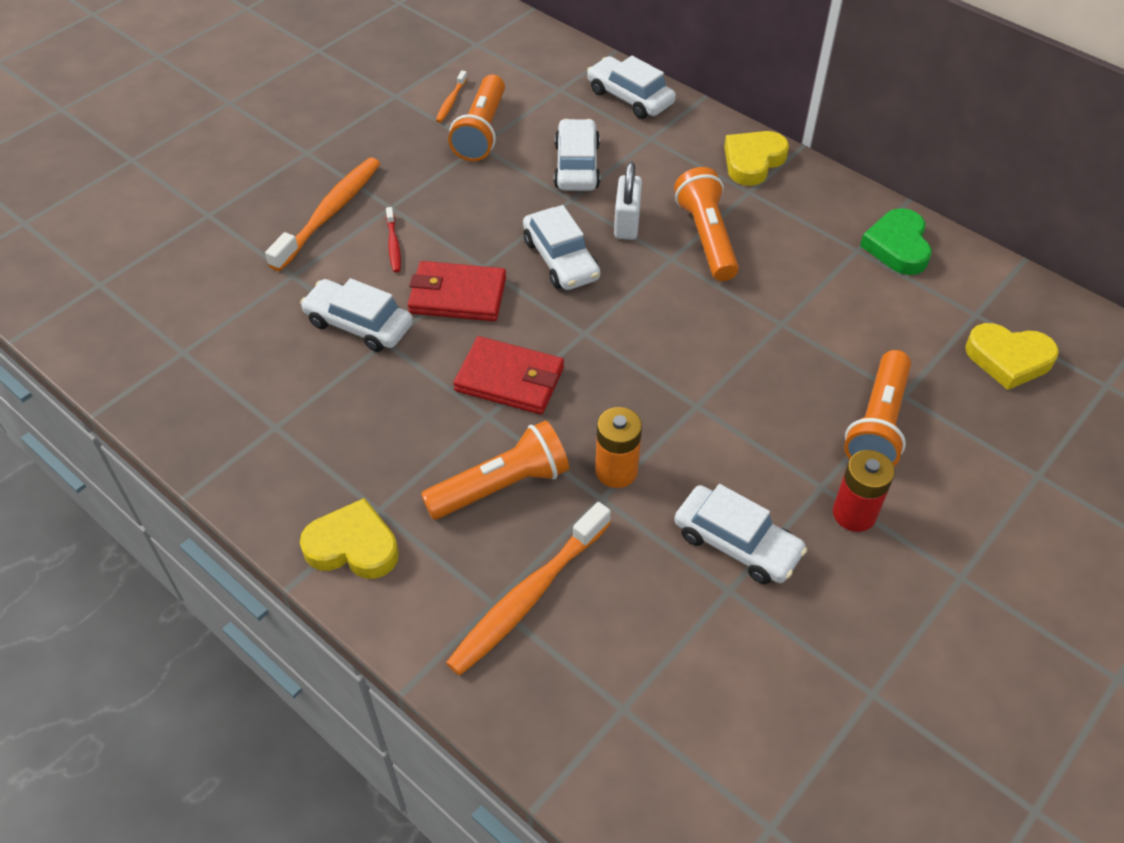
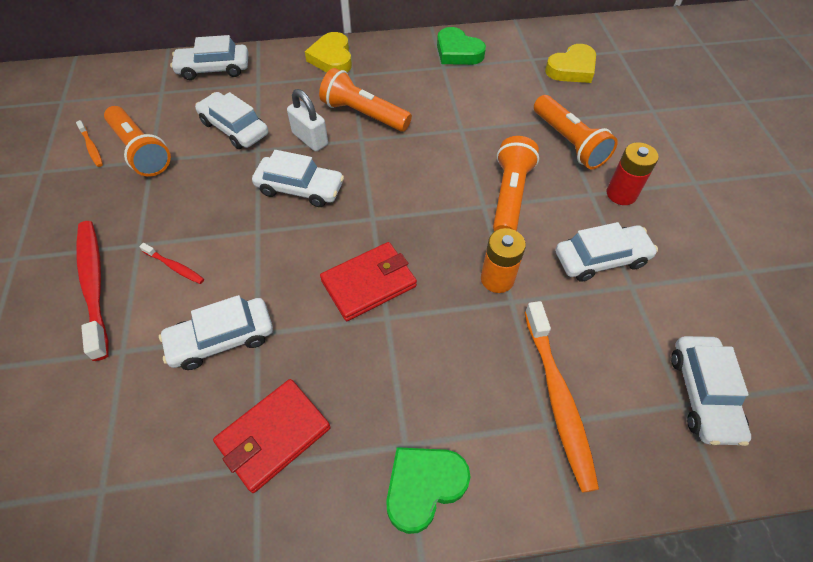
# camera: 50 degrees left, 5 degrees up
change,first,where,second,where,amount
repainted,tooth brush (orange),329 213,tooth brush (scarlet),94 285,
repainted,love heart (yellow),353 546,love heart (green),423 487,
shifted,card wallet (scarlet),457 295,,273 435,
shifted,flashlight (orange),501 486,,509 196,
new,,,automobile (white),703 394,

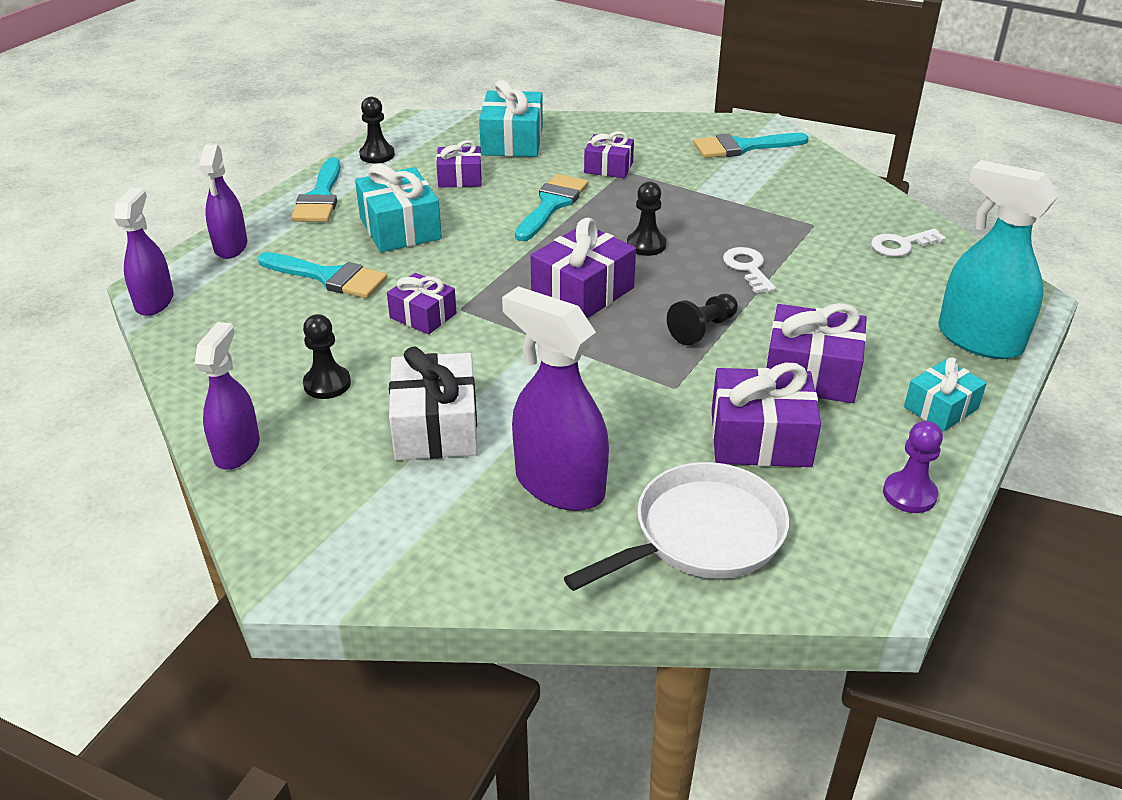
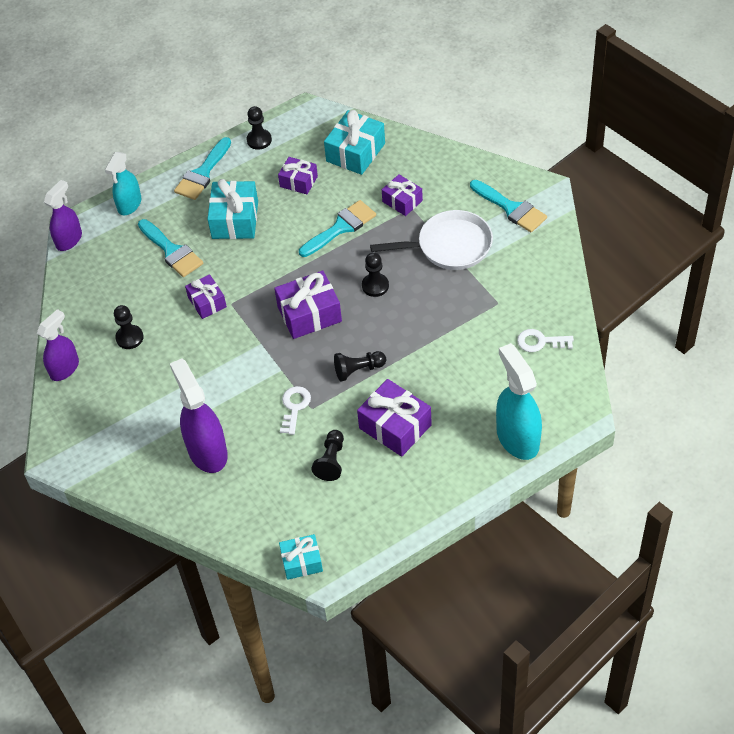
# camera: 30 degrees right, 15 degrees up
change,first,where,second,where,amount
repainted,spray cleaner (royal purple),231 247,spray cleaner (teal),129 205,
gone,present (white),435 427,,,
shifted,skillet (white),701 535,,449 246,
rotated,brush (teal),743 147,,511 208,150 degrees counterclockwise
swapped,present (royal purple),760 438,chess pawn (black),331 461,
shifted,door key (white),748 268,,294 407,
gone,chess pawn (royal purple),909 494,,,
shifted,present (teal),941 408,,302 562,

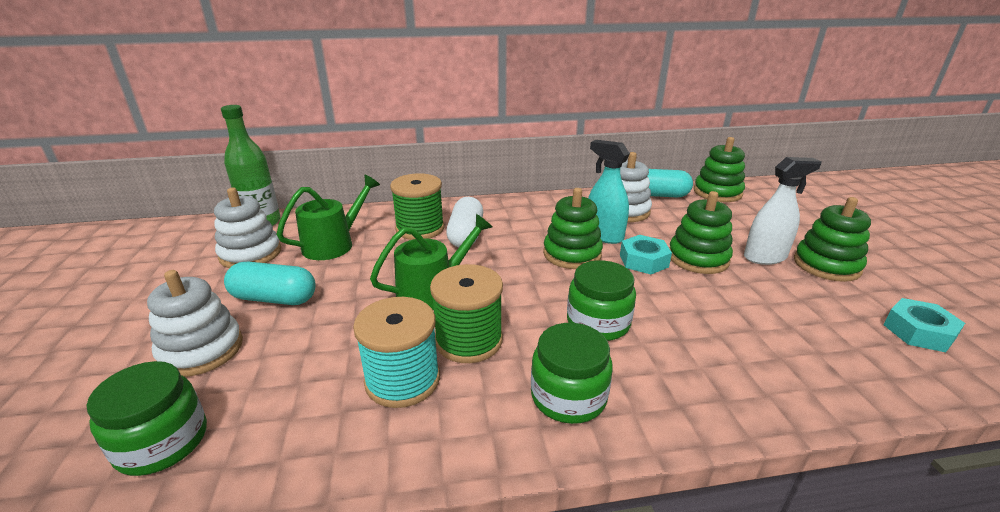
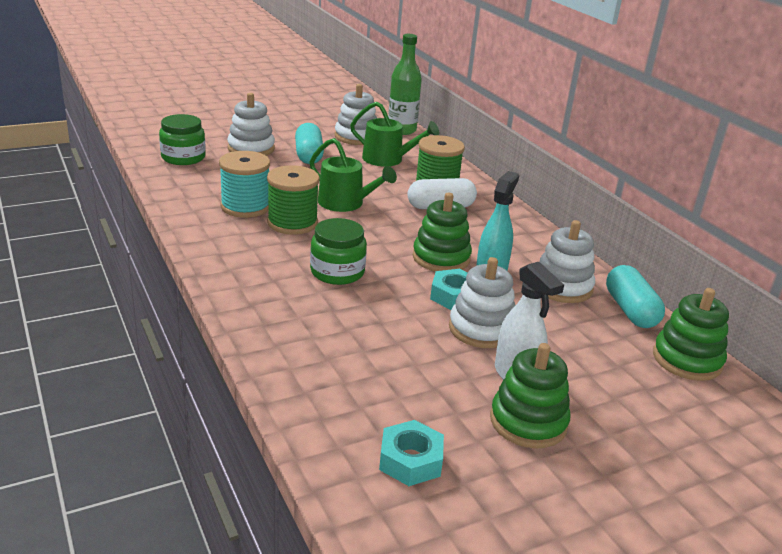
# camera: 70 degrees right, 0 degrees up
change,first,where,second,where,amount
gone,preserve jar (green),568 396,,,
repainted,ring stacker (green),698 258,ring stacker (white),481 329,

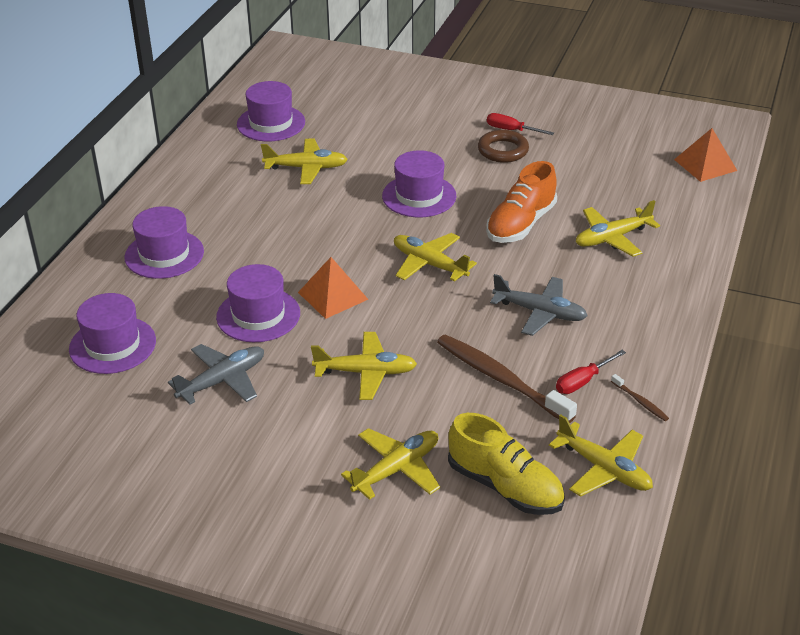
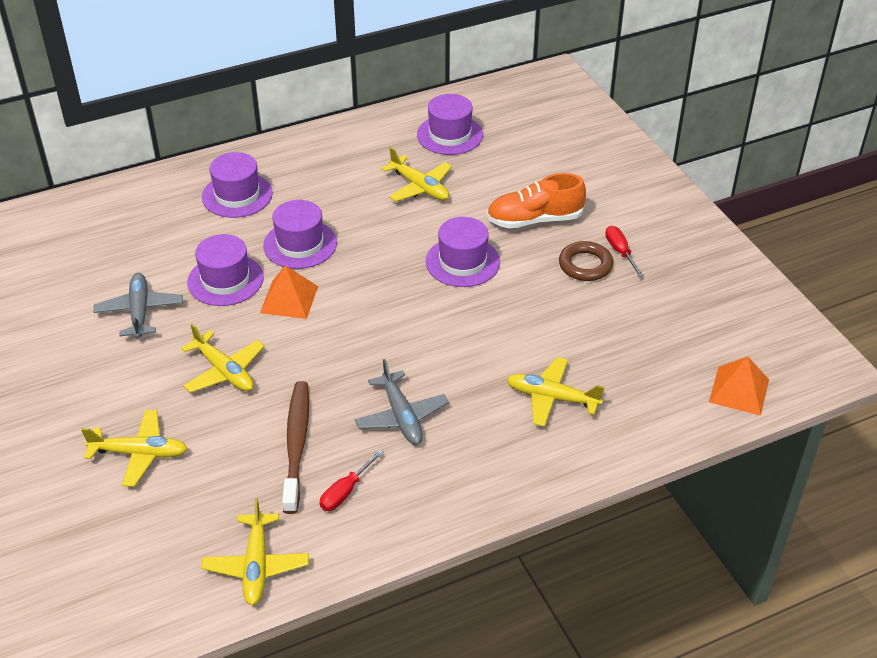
# camera: 45 degrees right, 5 degrees up
change,first,where,second,where,amount
shifted,top hat (royal purple),112 345,,300 244,
rotated,plane (ash-grey),223 381,,140 311,105 degrees counterclockwise
gone,plane (yellow),429 264,,,
gone,lace-up shoe (yellow),505 487,,,
shifted,lace-up shoe (orange),520 224,,534 220,
rotated,hand screwdriver (scarlet),582 382,,345 492,60 degrees counterclockwise
gone,tooth brush (dark brown),640 402,,,

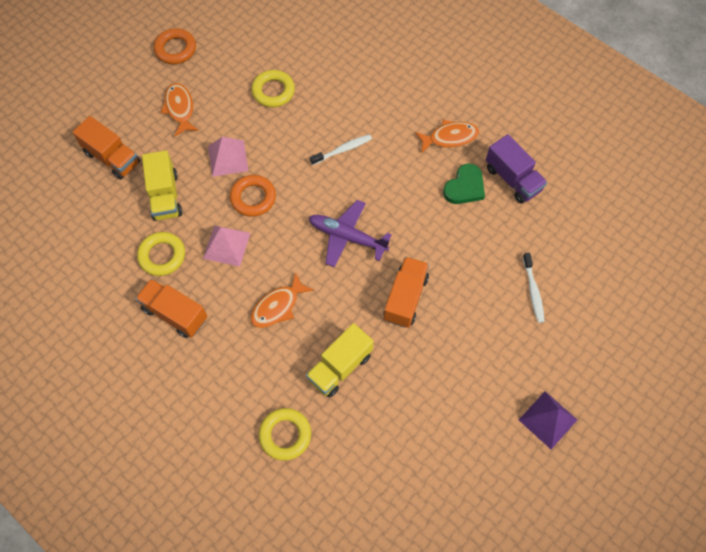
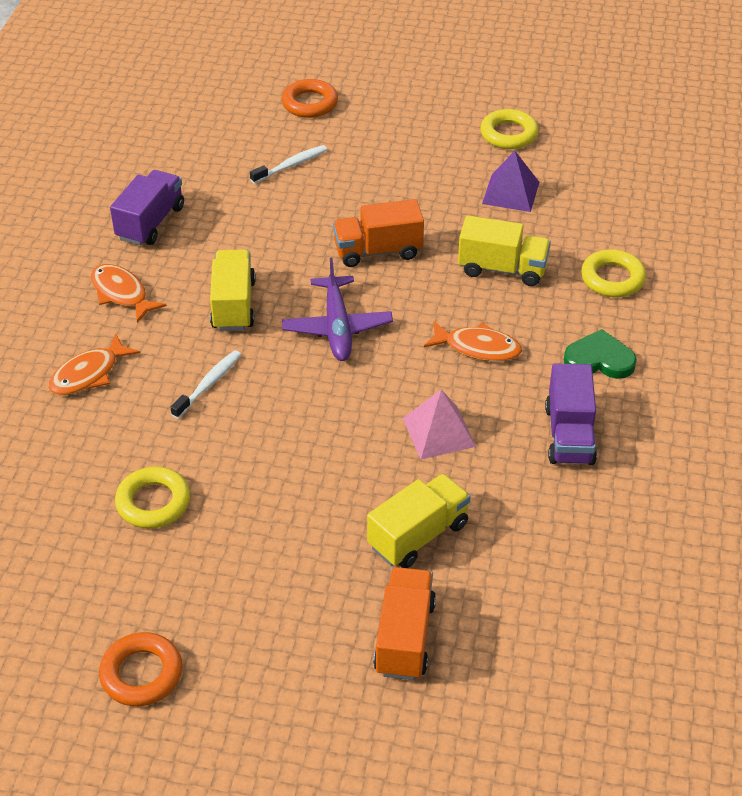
# camera: 120 degrees left, 20 degrees down
change,first,where,second,where,amount
repainted,truck (orange),175 314,truck (royal purple),569 435,
shifted,hoop (yellow),162 256,,508 134,
shifted,fish (orange),180 109,,89 374,
gone,pyramid shape (rosy),228 158,,,
shifted,hoop (orange),253 198,,310 103,
rotated,tooth brush (white),343 150,,209 384,90 degrees clockwise
shifted,love heart (green),465 187,,599 359,
shifted,pyramid shape (royal purple),548 419,,510 193,
new,,,truck (yellow),233 305,

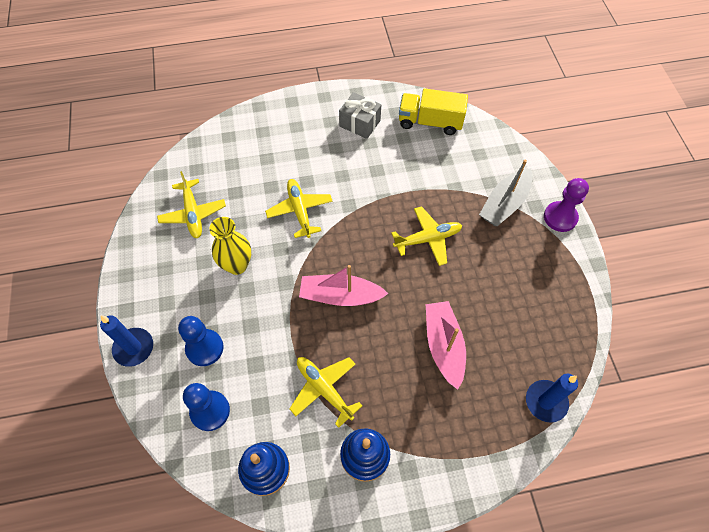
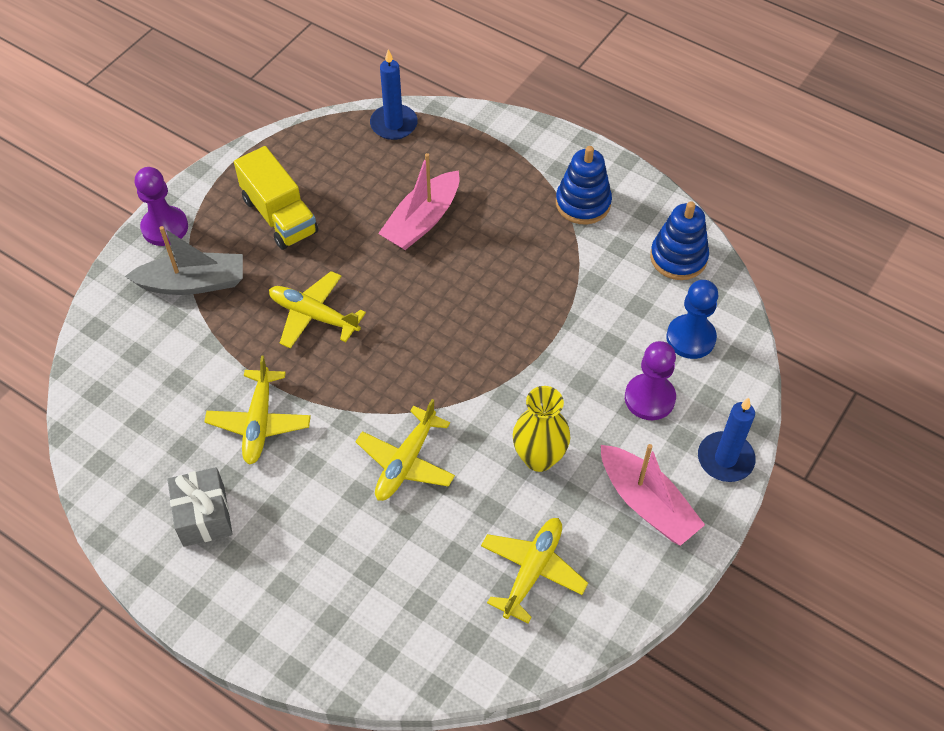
# camera: 135 degrees left, 5 degrees down
change,first,where,second,where,amount
repainted,chess pawn (blue),204 348,chess pawn (royal purple),649 398,
shifted,plane (yellow),324 389,,259 423,
shifted,boat (rosy),340 296,,647 503,
shifted,truck (yellow),430 122,,279 216,

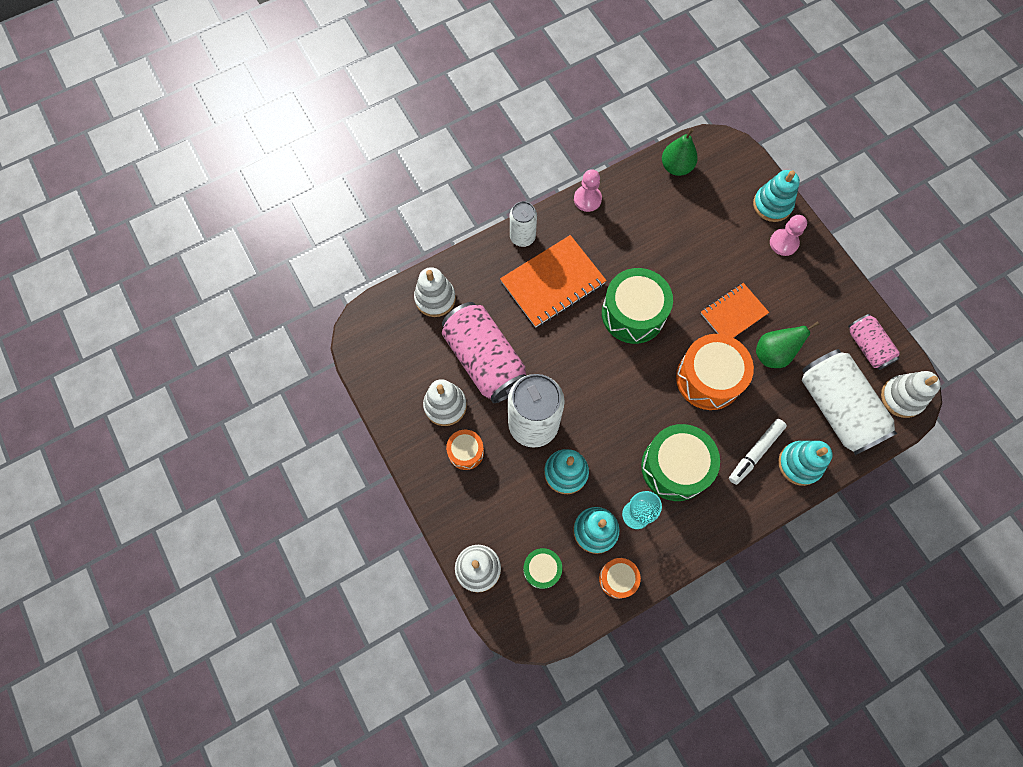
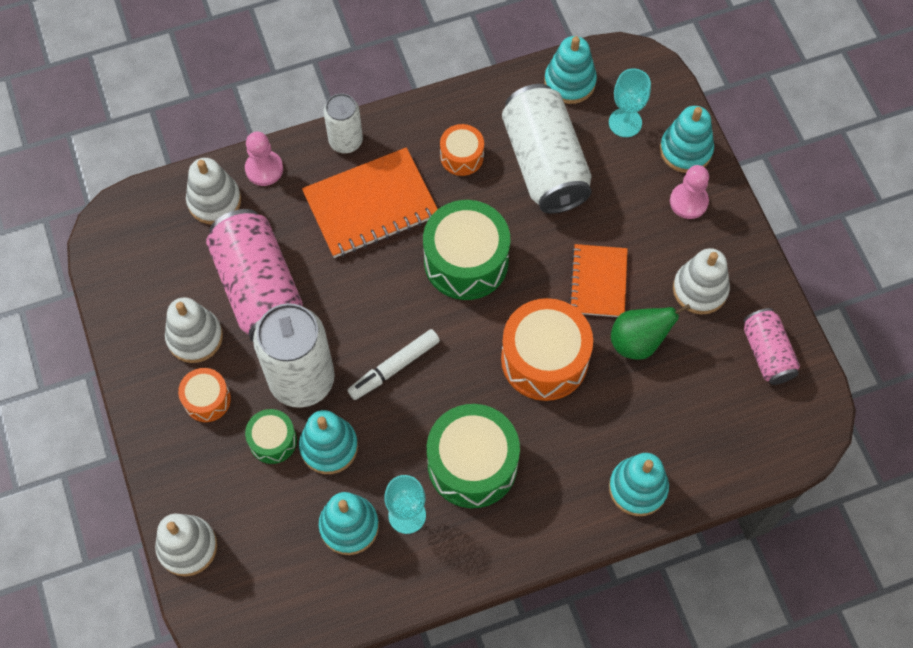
# camera: 10 degrees right, 5 degrees down
change,first,where,second,where,amount
shifted,snare drum (green),542 569,,273 441,
shifted,chess pawn (rosy),587 199,,264 169,
shifted,snare drum (orange),617 579,,462 156,
swapped,pear (green),676 167,ring stacker (teal),569 82,
rotated,exercise book (orange),733 313,,598 282,60 degrees counterclockwise
shifted,marker (white),755 452,,394 367,
shifted,tin (white),837 408,,544 163,
shifted,ring stacker (white),902 397,,700 289,
new,,,chalice (teal),625 122,

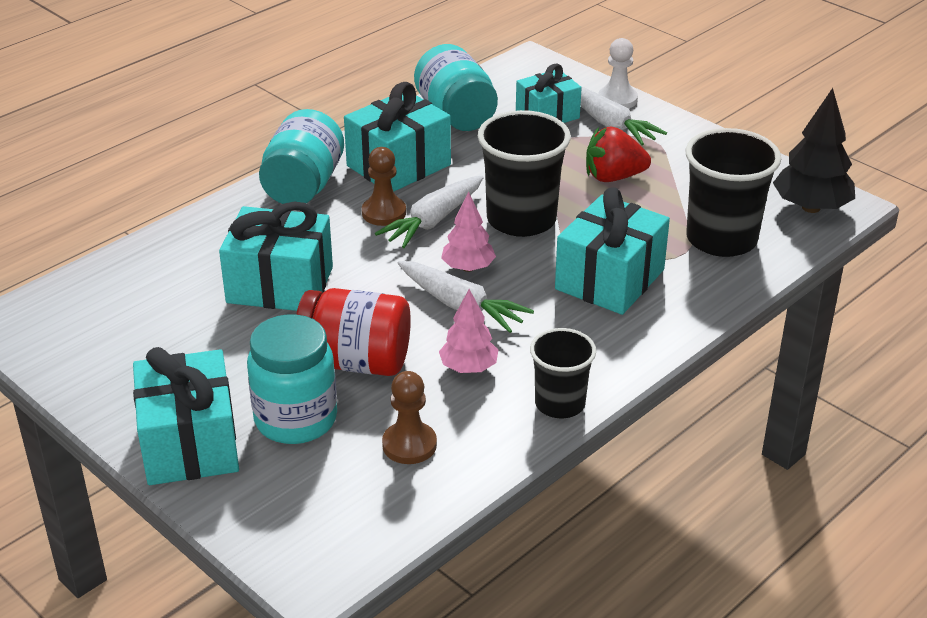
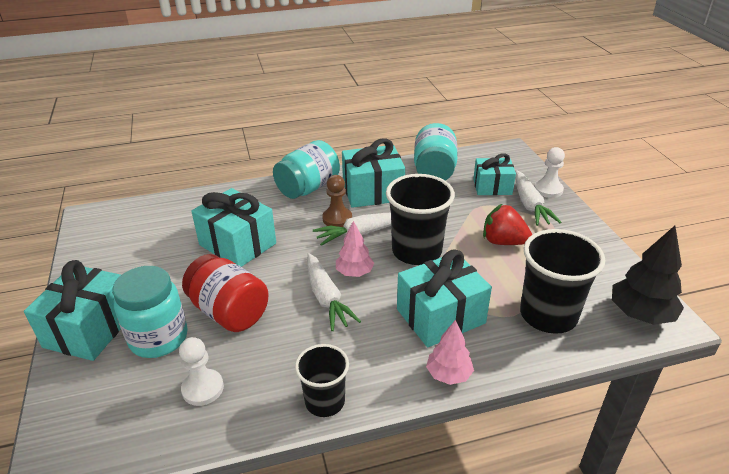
# camera: 30 degrees right, 0 degrees up
change,first,where,second,where,amount
repainted,chess pawn (dark brown),409 445,chess pawn (white),203 388,
shifted,fir tree (rosy),469 368,,449 374,

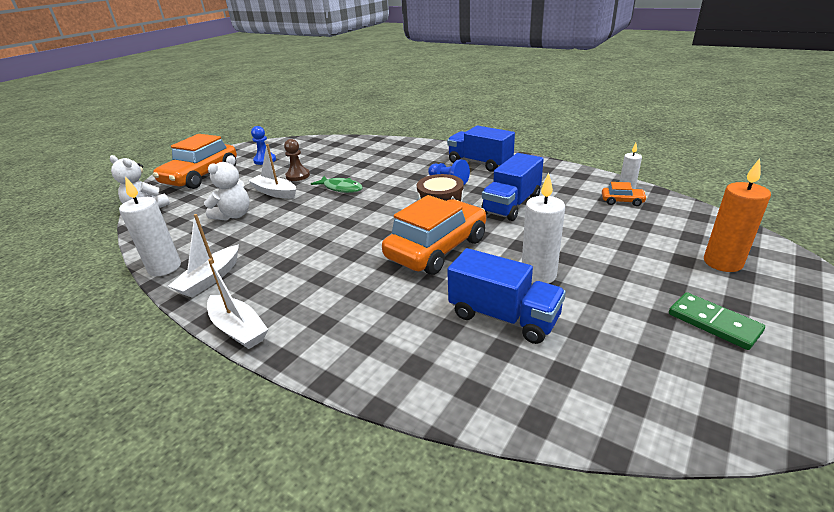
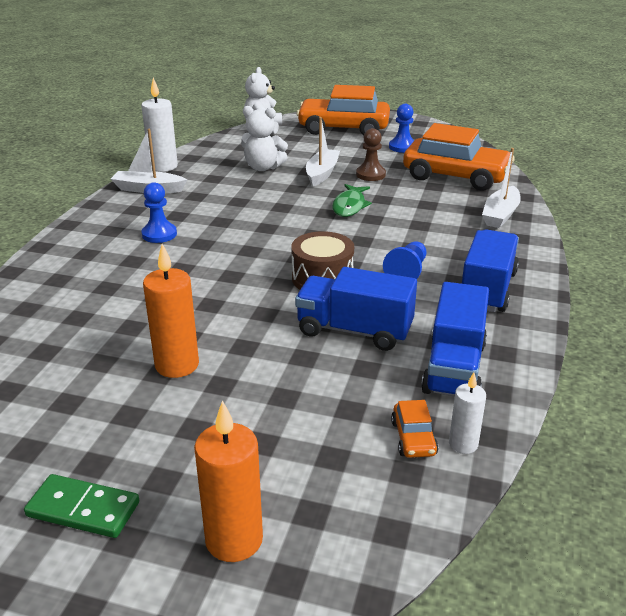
# camera: 70 degrees right, 0 degrees up
change,first,where,second,where,amount
shifted,boat (white),238 329,,500 215,
shifted,automobile (orange),437 248,,456 176,
shifted,truck (blue),503 317,,454 368,
repainted,wax candle (white),538 275,wax candle (orange),177 365,
rotated,domino (green),713 323,,83 509,75 degrees clockwise
new,,,chess pawn (blue),159 234,

